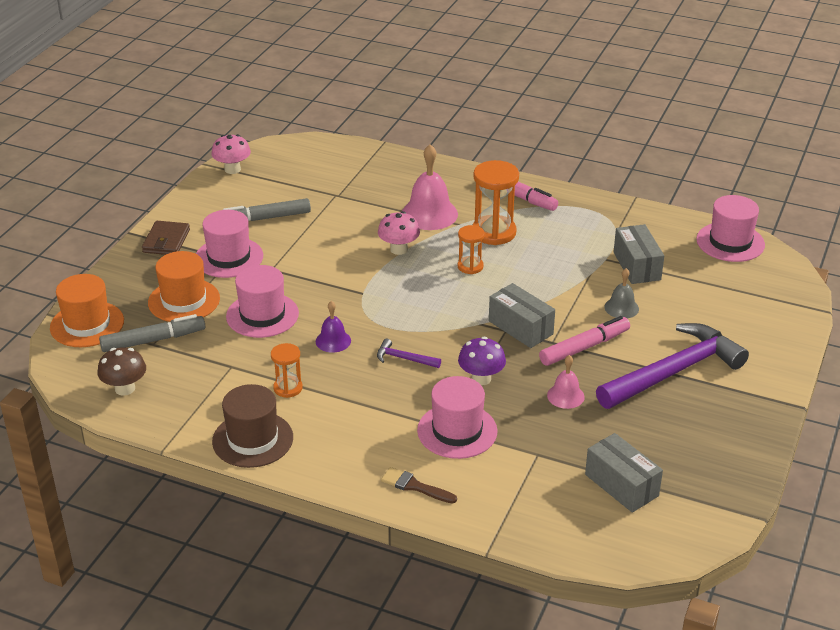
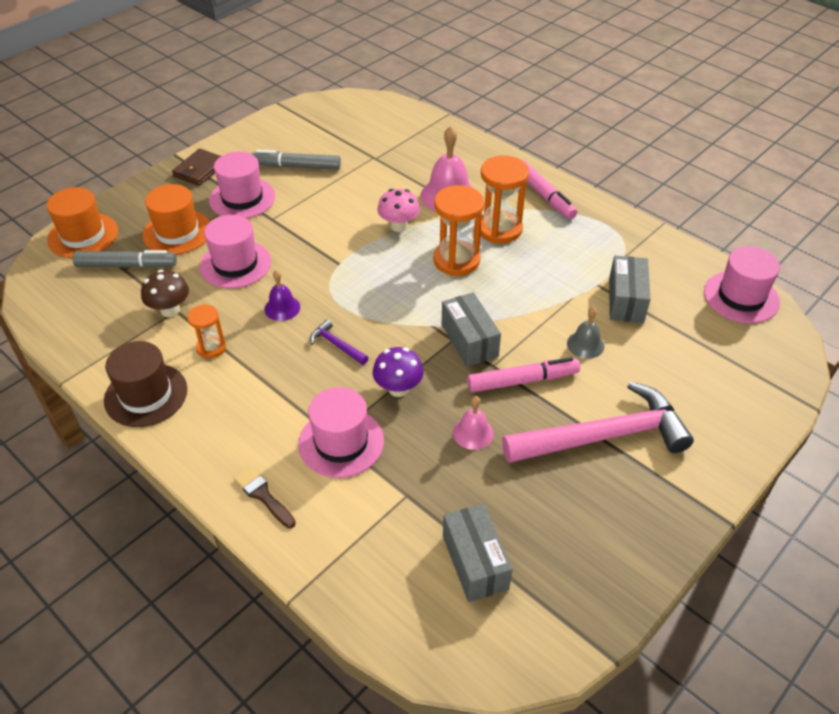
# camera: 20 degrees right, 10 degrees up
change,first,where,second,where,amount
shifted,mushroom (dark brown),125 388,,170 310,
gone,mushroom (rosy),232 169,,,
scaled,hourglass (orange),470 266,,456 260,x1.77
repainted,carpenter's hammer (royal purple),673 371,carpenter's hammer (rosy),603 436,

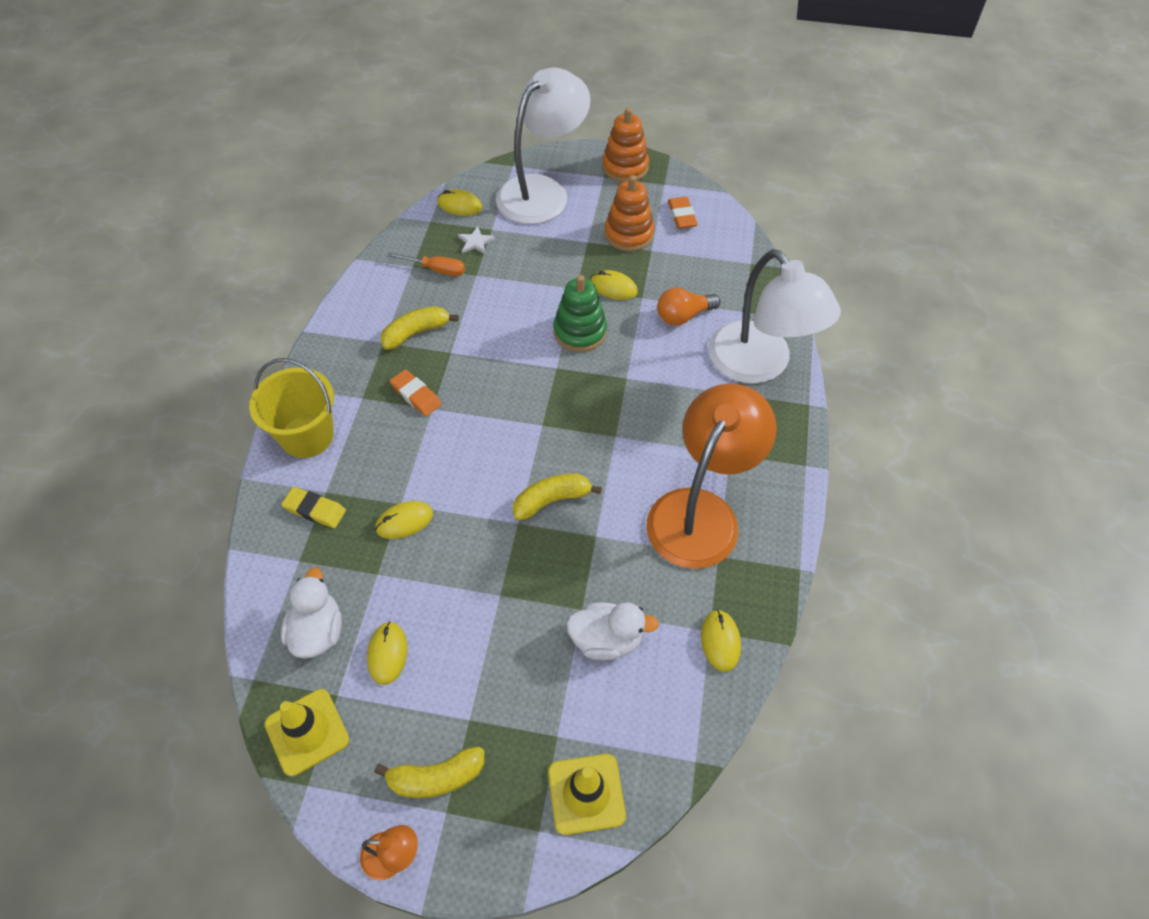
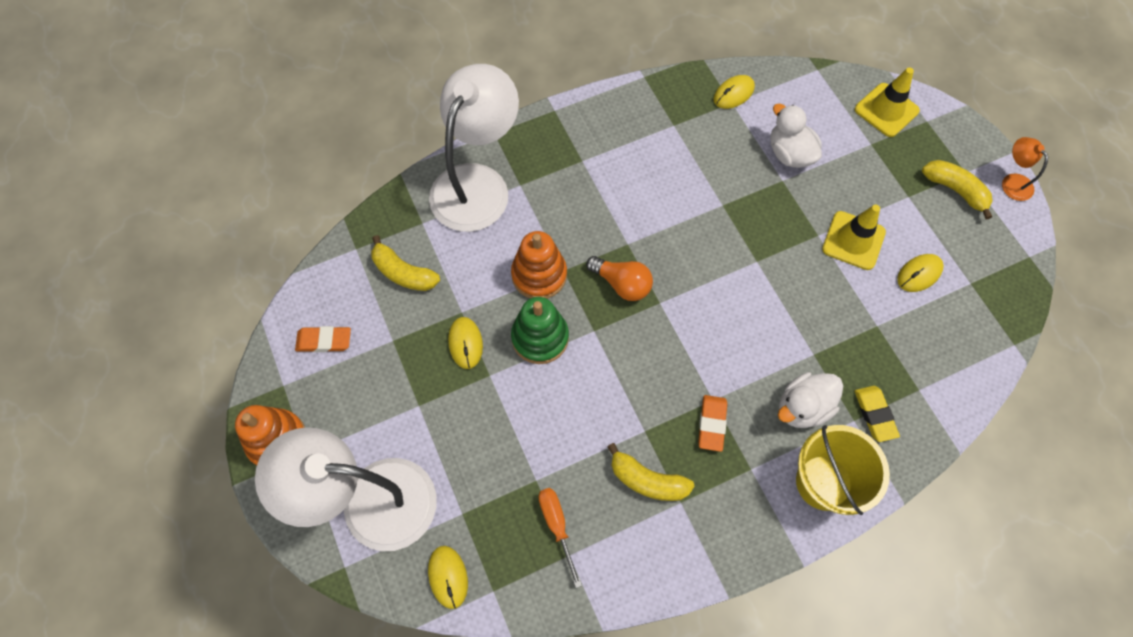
# camera: 125 degrees left, 10 degrees up
change,first,where,second,where,amount
shifted,road cone (yellow),307 732,,853 240,
shifted,toy duck (white),318 631,,802 407,
gone,PC mouse (yellow),404 521,,,
gone,five-pointed star (white),475 242,,,
shifted,banana (yellow),551 500,,403 273,
shifted,ring stacker (orange),629 234,,539 275,
gone,desk lamp (orange),701 512,,,
shifted,bulb (orange),683 316,,622 284,
rotated,pencil eraser (orange),682 215,,324 341,45 degrees clockwise

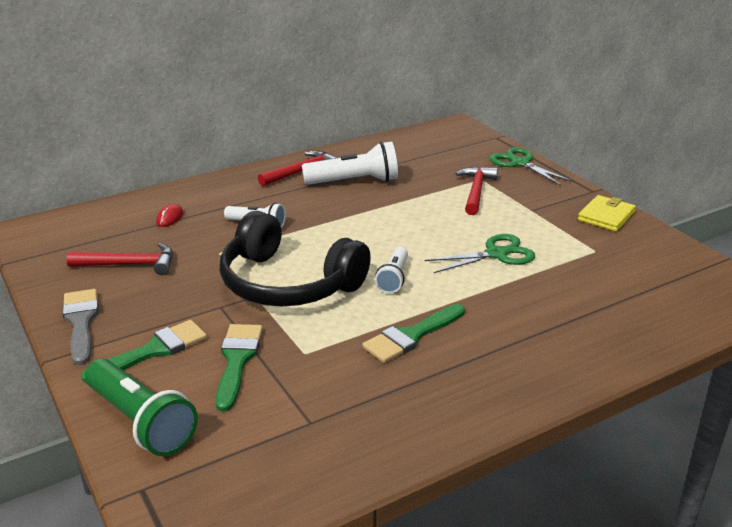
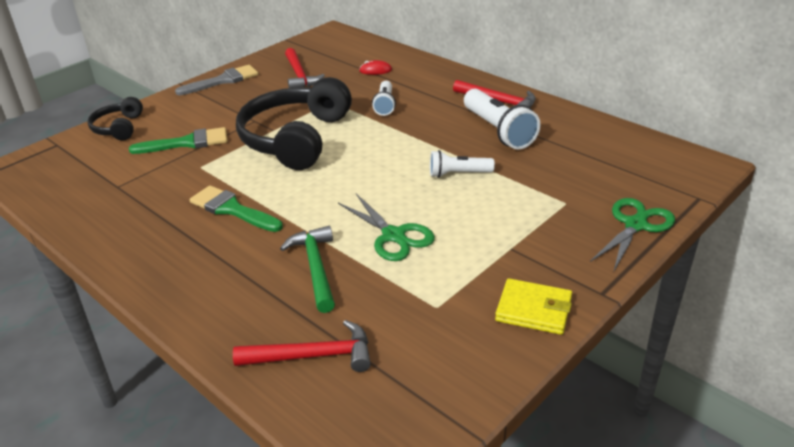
# camera: 75 degrees right, 5 degrees up
change,first,where,second,where,amount
gone,brush (green),153 351,,,
swapped,flashlight (green),141 422,headset (black),118 128,
shifted,flashlight (white),393 278,,458 174,
shifted,carpenter's hammer (scarlet),476 191,,313 356,
new,,,carpenter's hammer (green),316 267,

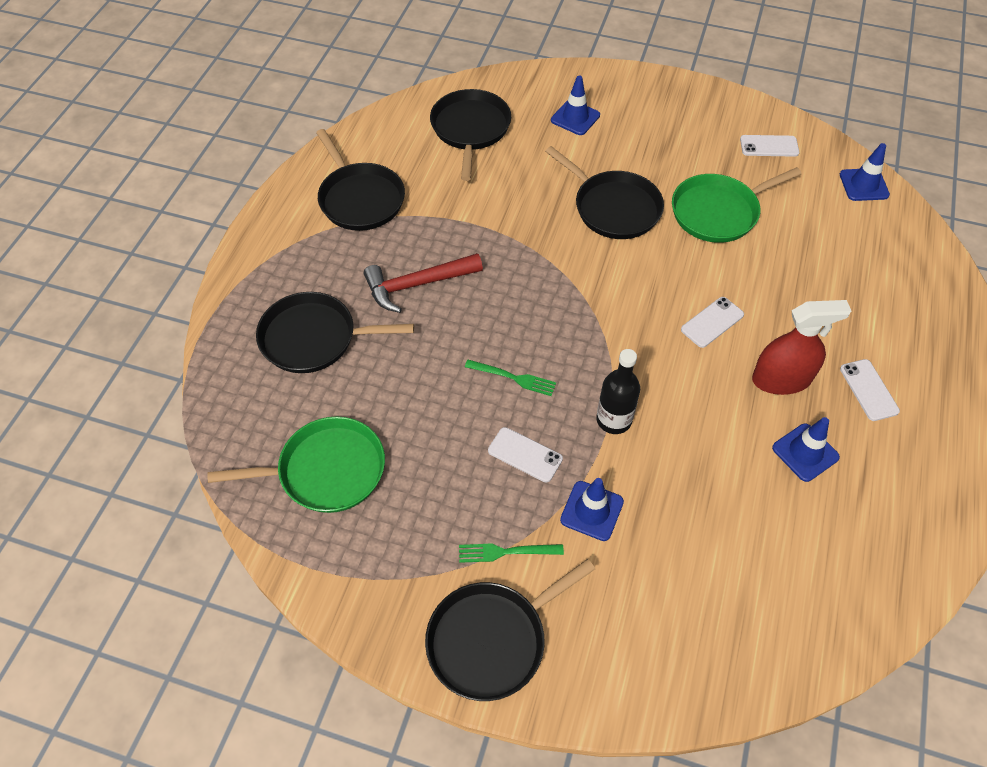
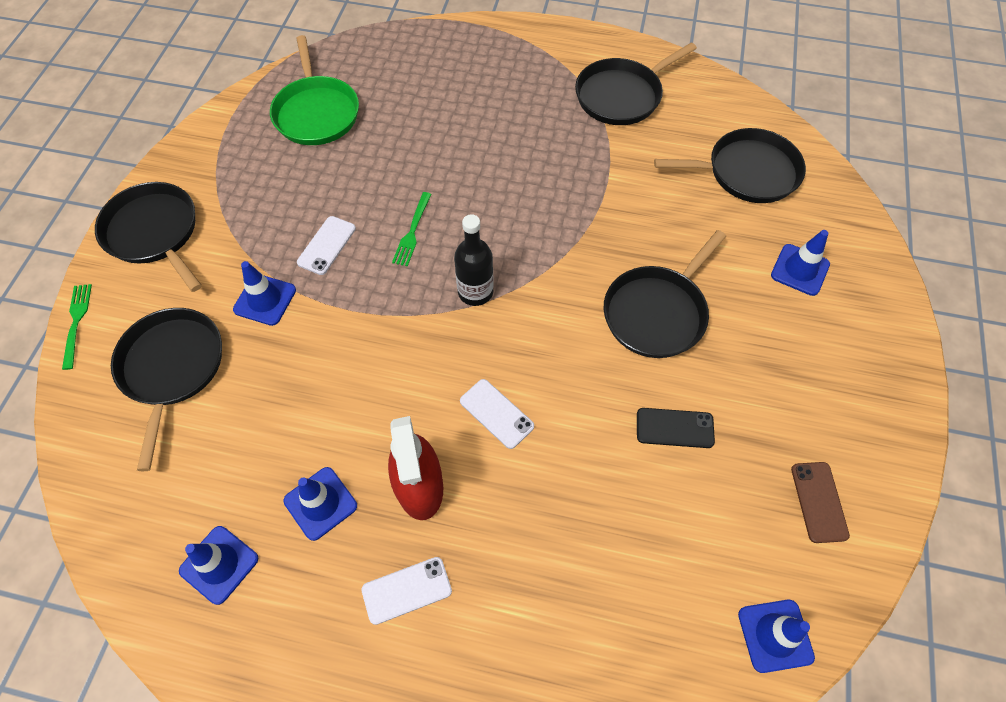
# camera: 85 degrees right, 5 degrees up
change,first,where,second,where,amount
shifted,skillet (black),314 338,,172 368,
gone,carpenter's hammer (scarlet),417 285,,,
shifted,dinner fork (green),505 552,,76 322,
shifted,flask (black),614 420,,475 292,
swapped,skillet (green),718 212,mobile phone (black),674 428,
repainted,mobile phone (white),769 146,mobile phone (dark brown),819 502,
new,,,road cone (blue),219 564,

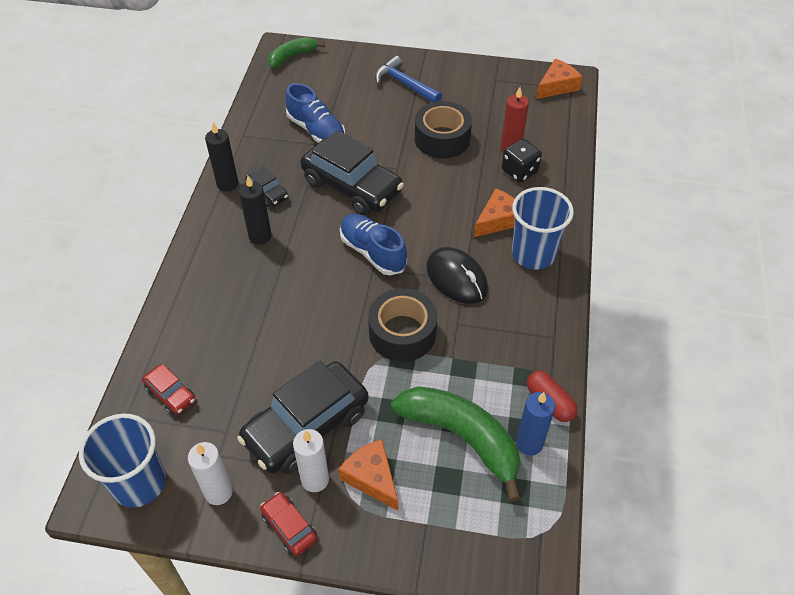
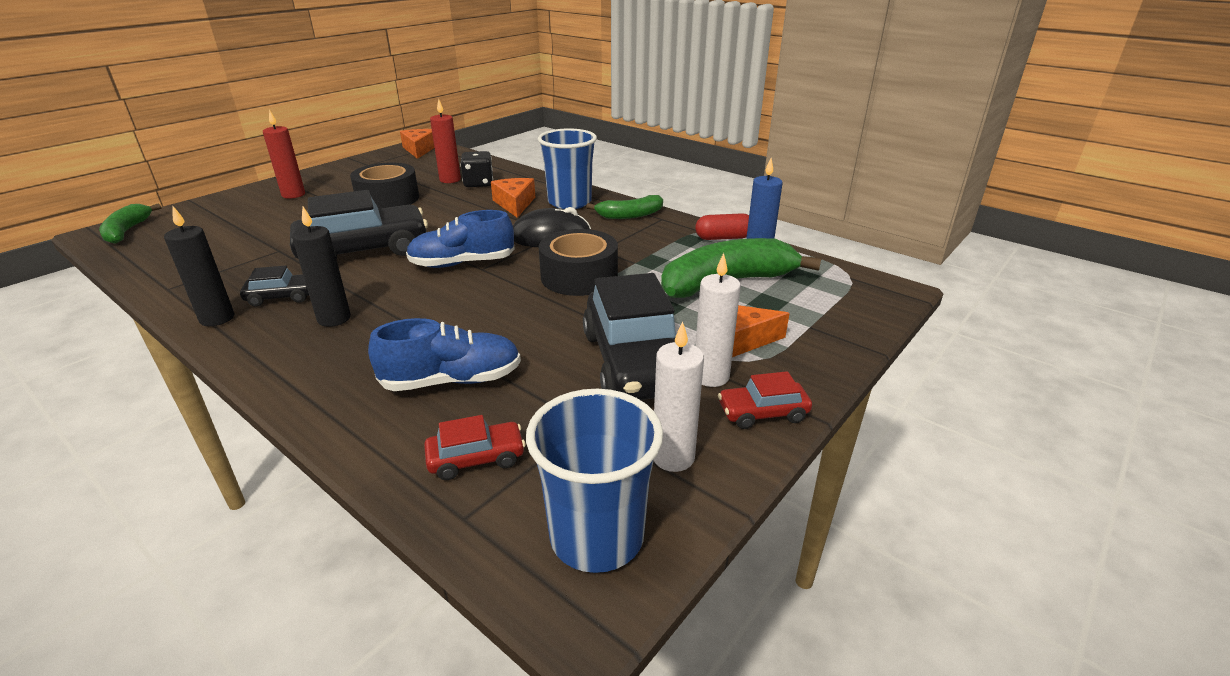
# camera: 60 degrees left, 20 degrees down
change,first,where,second,where,amount
shifted,lace-up shoe (blue),316 130,,452 380,
swapped,carpenter's hammer (blue),405 84,wax candle (scarlet),293 195,
new,,,banana (green),630 215,

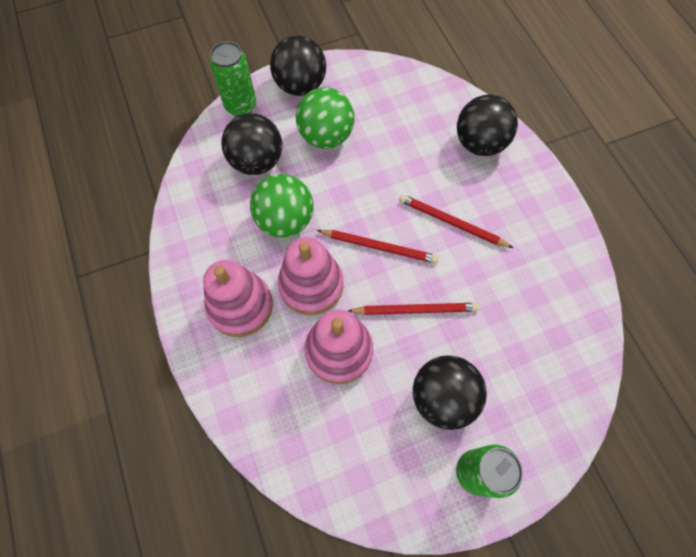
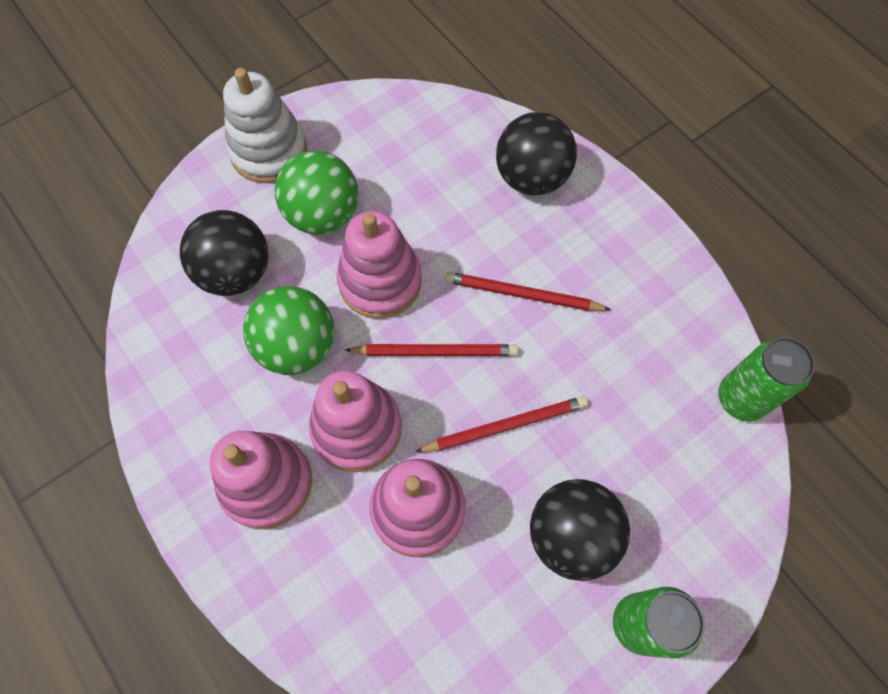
# camera: 15 degrees left, 0 degrees up
change,first,where,second,where,amount
shifted,tin (green),240 106,,741 398,
swapped,play ball (black),300 86,ring stacker (white),269 151,
new,,,ring stacker (rosy),380 281,

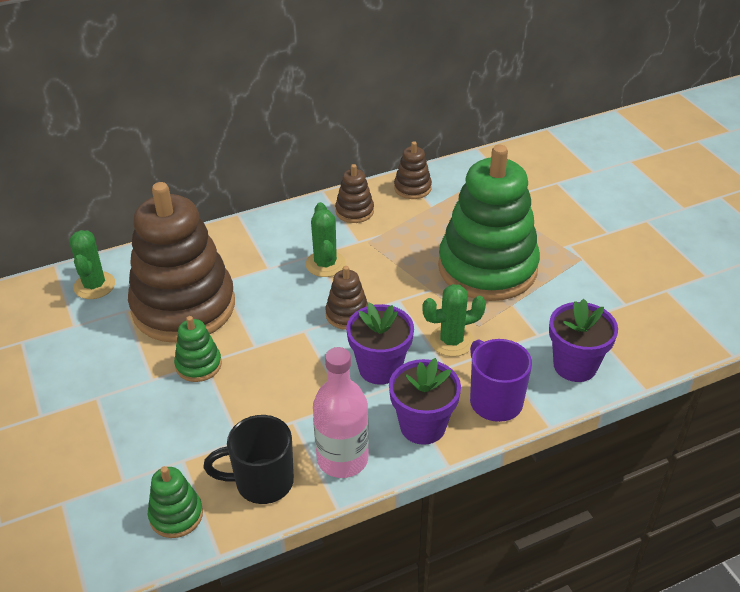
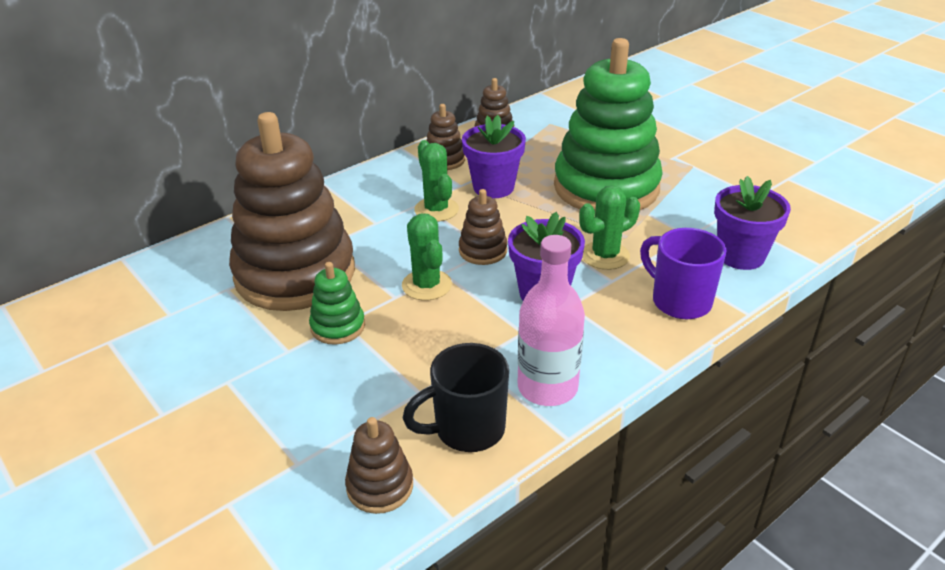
# camera: 15 degrees left, 5 degrees down
change,first,where,second,where,amount
shifted,prickly plant (green),94 285,,426 285,
repainted,ring stacker (green),176 515,ring stacker (dark brown),380 486,
shifted,flower pot (royal purple),422 426,,493 187,

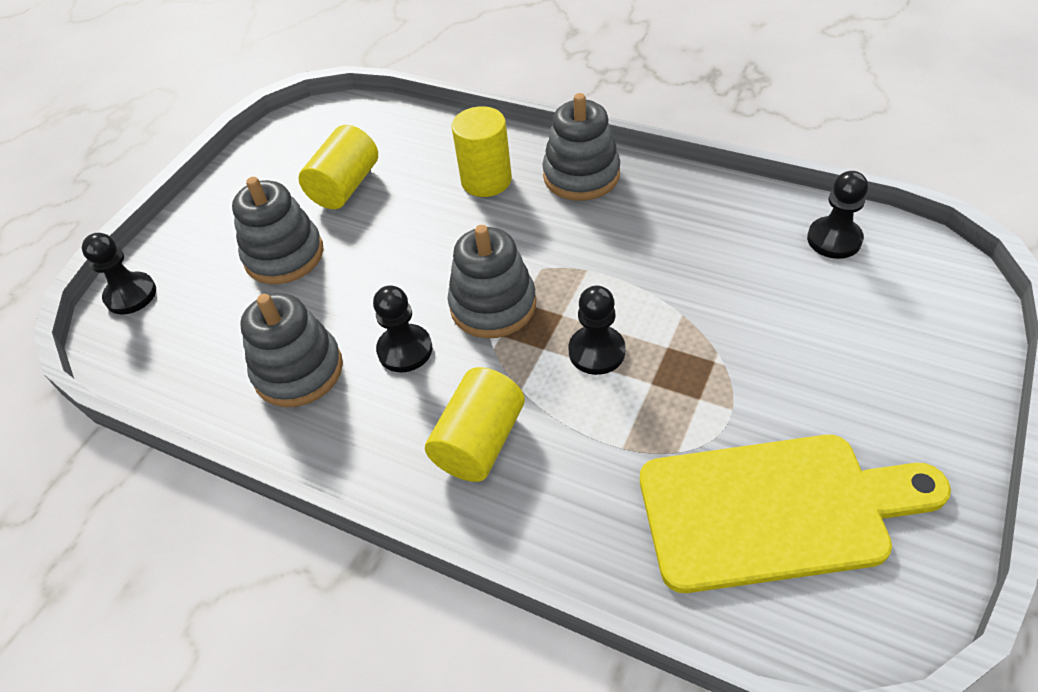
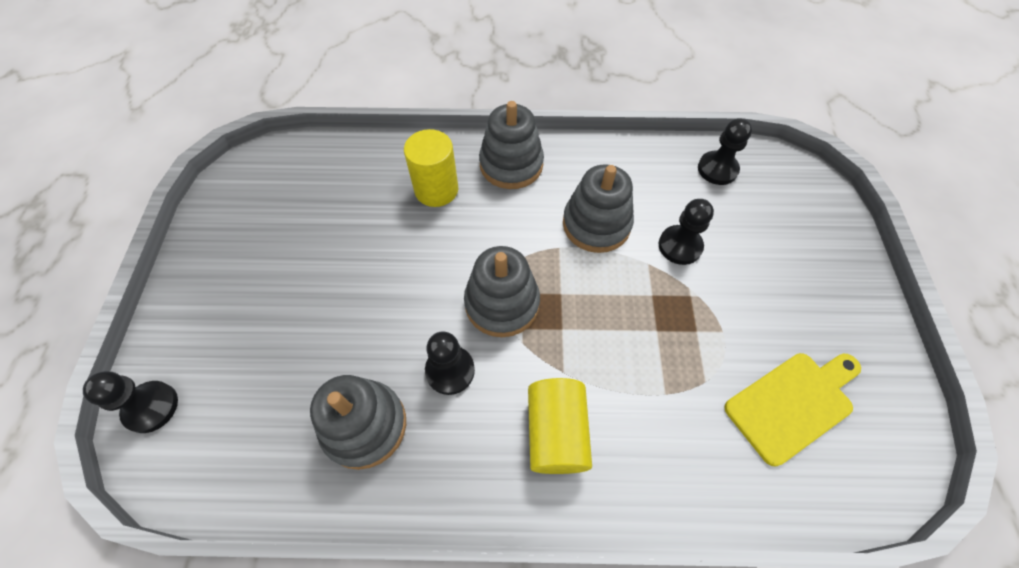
# camera: 30 degrees left, 10 degrees up
change,first,where,second,where,amount
shifted,ring stacker (ash-grey),284 255,,596 224,
gone,cylinder (yellow),345 186,,,
shifted,chess pawn (black),596 351,,680 246,
scaled,cutting board (yellow),774 510,,792 403,x0.66

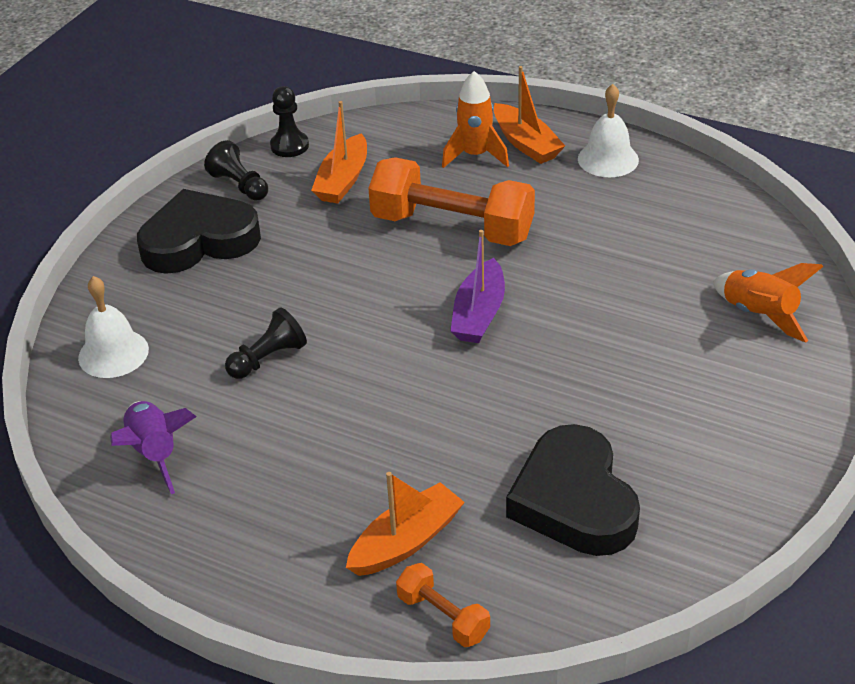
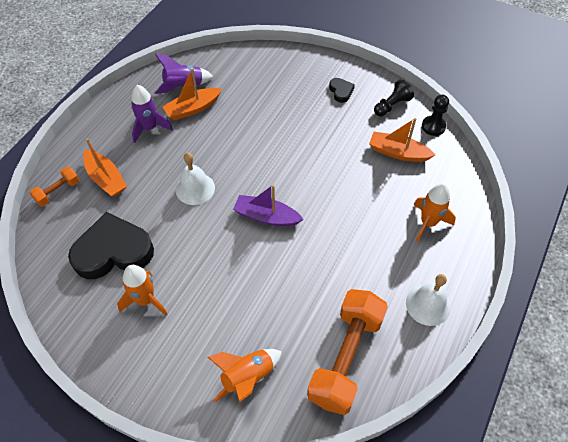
# camera: 90 degrees right, 15 degrees up
change,first,where,second,where,amount
shifted,bell (white),113 353,,195 188,
scaled,love heart (black),199 240,,341 91,x0.44
gone,chess pawn (black),268 358,,,
shifted,free weight (orange),452 227,,346 358,
shifted,boat (orange),526 143,,192 108,
new,,,spaceship (orange),145 300,
new,,,spaceship (royal purple),150 128,

